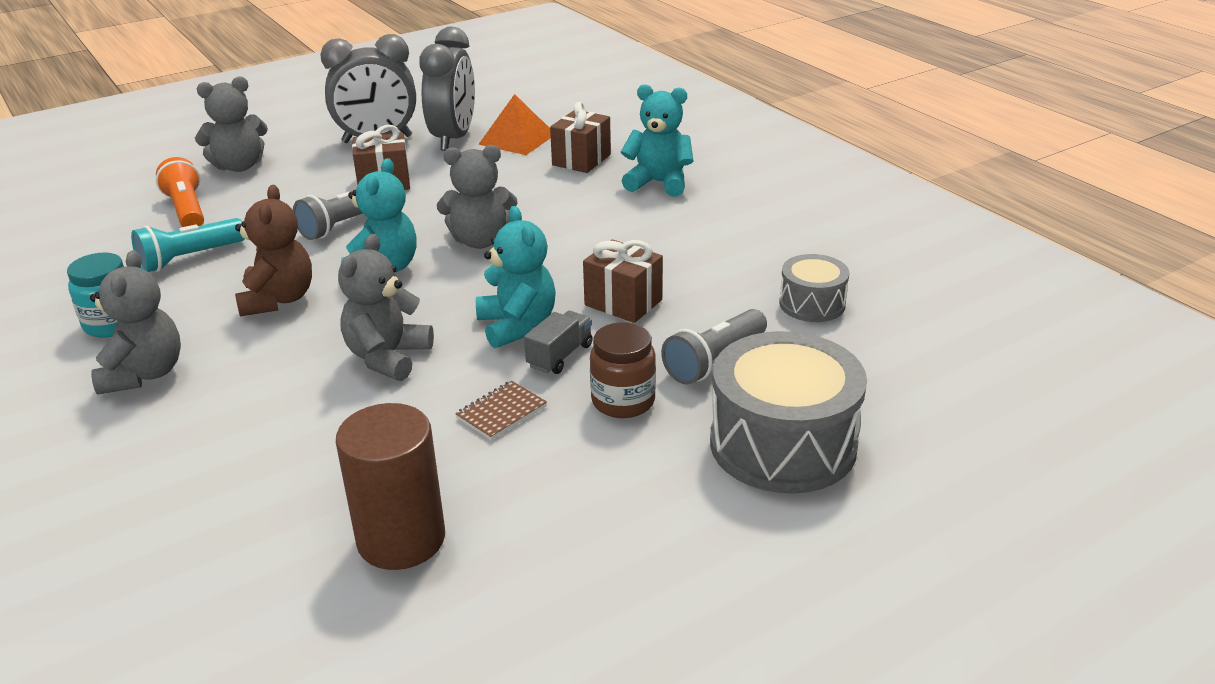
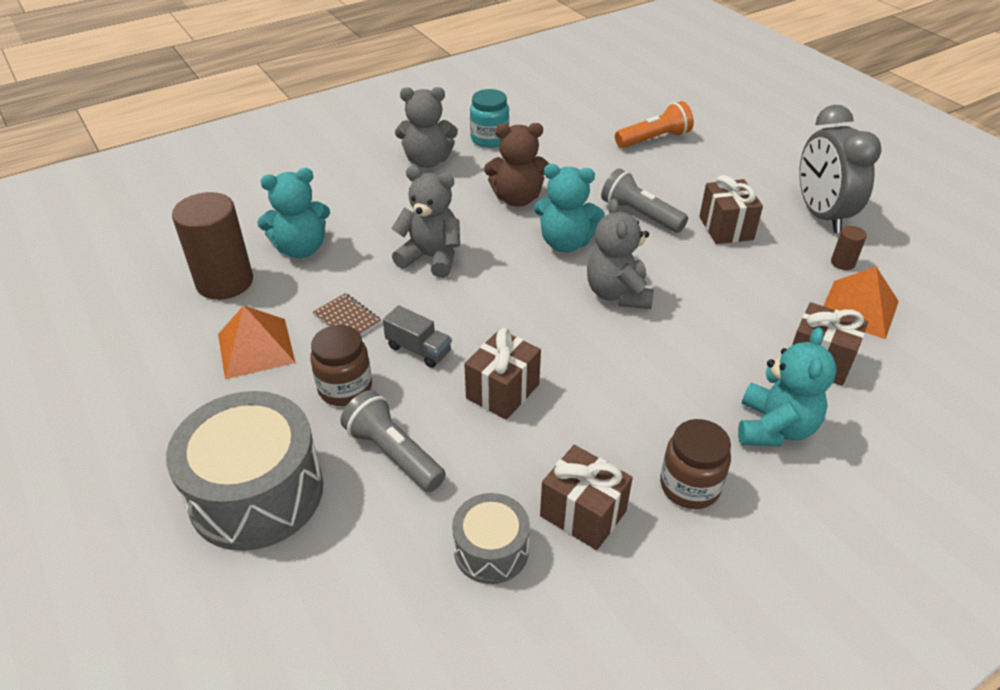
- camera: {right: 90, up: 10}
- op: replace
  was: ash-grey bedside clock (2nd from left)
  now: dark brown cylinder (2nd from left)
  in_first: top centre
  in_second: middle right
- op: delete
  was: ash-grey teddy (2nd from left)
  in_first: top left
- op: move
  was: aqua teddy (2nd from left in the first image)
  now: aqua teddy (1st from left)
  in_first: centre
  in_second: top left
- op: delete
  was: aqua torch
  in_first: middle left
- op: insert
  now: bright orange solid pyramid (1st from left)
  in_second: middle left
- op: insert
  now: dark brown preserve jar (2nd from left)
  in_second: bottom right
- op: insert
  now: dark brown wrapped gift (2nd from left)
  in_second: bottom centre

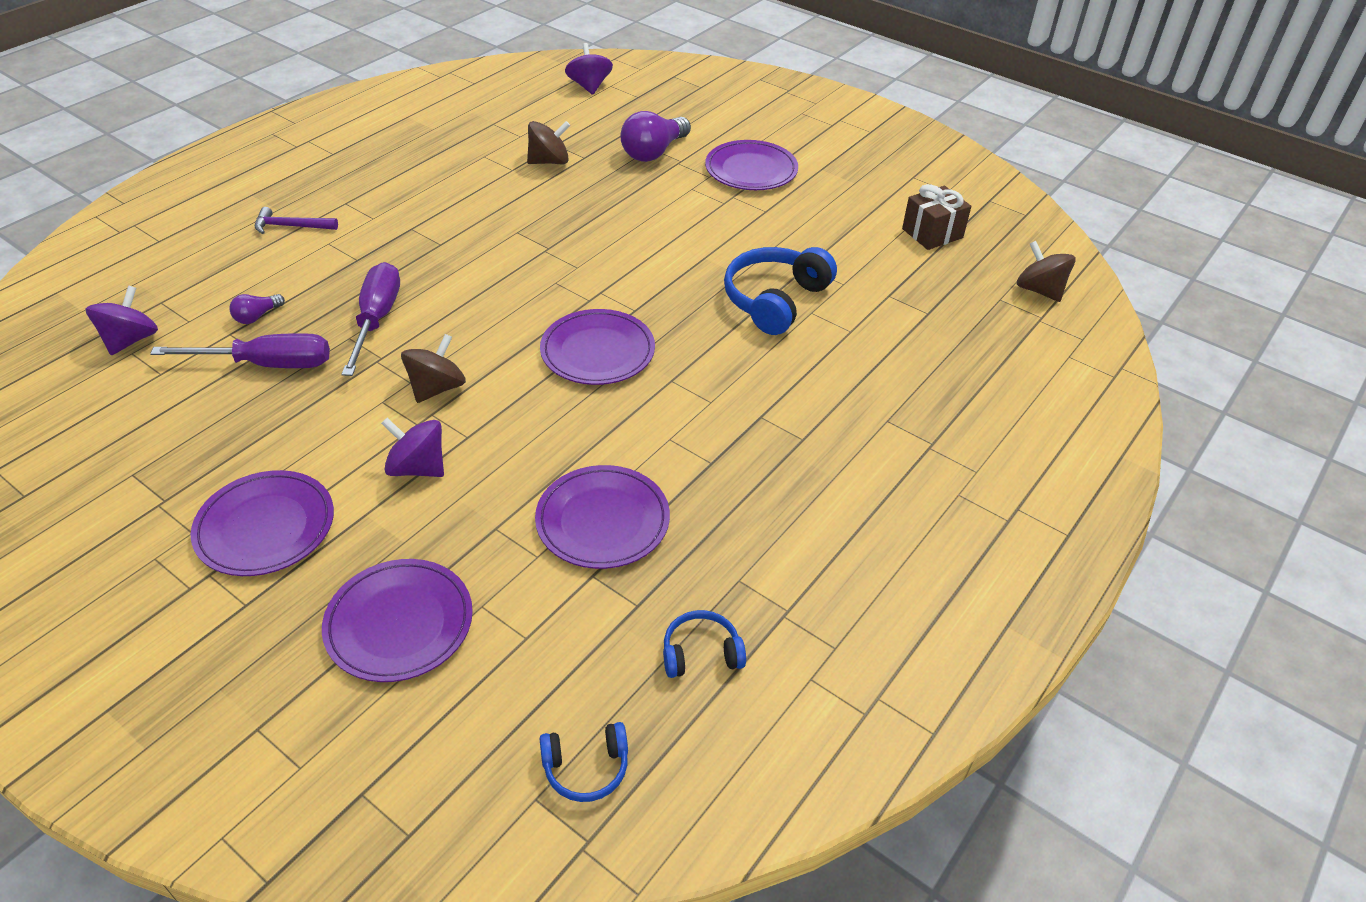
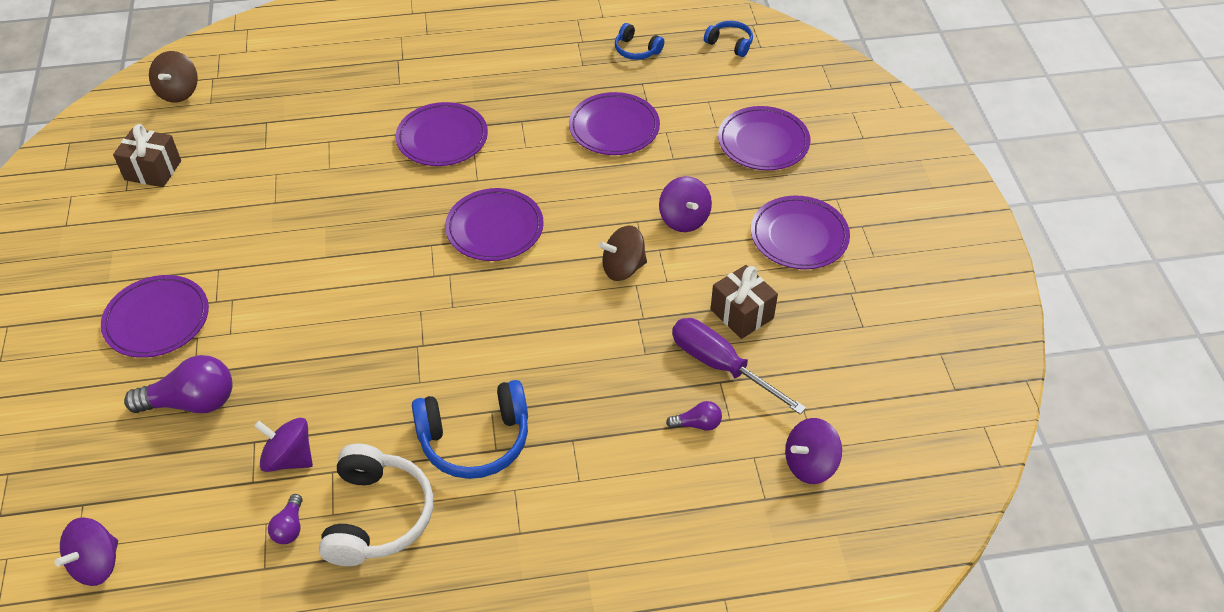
- camera: {right: -135, up: 5}
- op: recolor
  was: dark brown whirligig (2nd from left)
  now: violet whirligig (2nd from left)
  in_first: top centre
  in_second: bottom left
- op: delete
  was: violet claw hammer
  in_first: top left
- op: move
  was: blue over-ear headphones (3rd from left in the first image)
  now: blue over-ear headphones (1st from left)
  in_first: top centre
  in_second: bottom centre
- op: delete
  was: violet hand screwdriver (2nd from left)
  in_first: middle left
- op: insert
  now: violet plate (2nd from left)
  in_second: top centre
- op: insert
  now: dark brown wrapped gift (2nd from left)
  in_second: centre
- op: insert
  now: pure white over-ear headphones
  in_second: bottom left
- op: insert
  now: violet bulb (2nd from left)
  in_second: bottom left

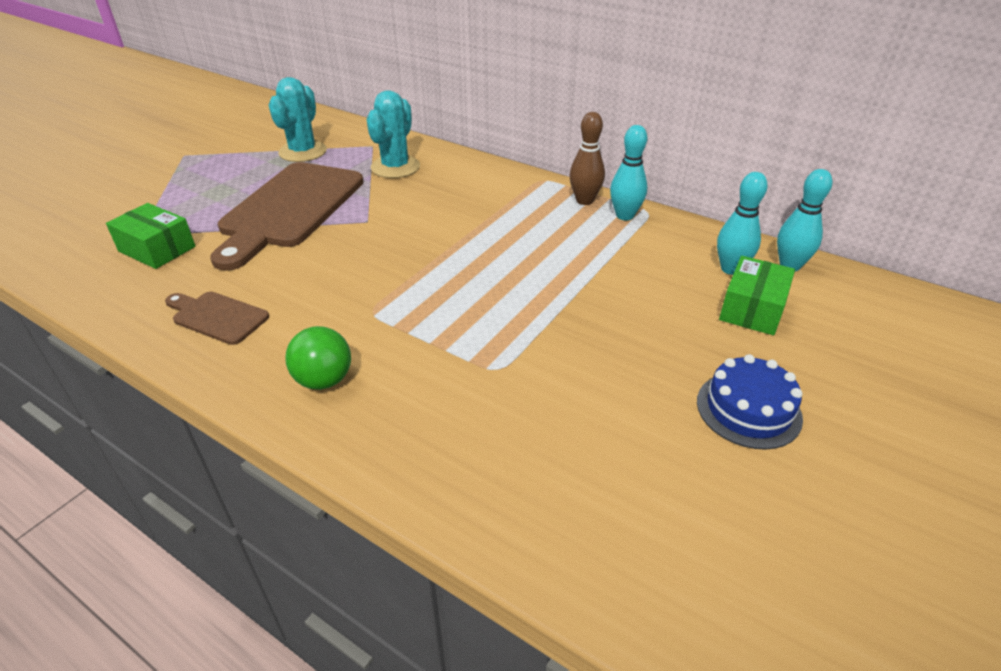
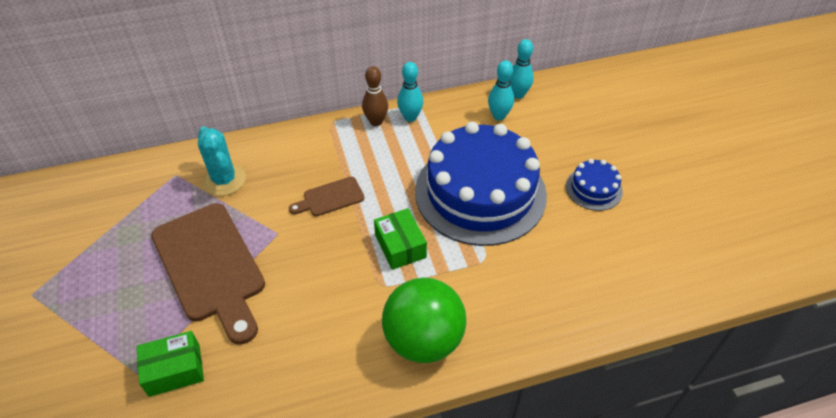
- camera: {right: -50, up: 10}
- op: delete
  was: aqua cactus (1st from left)
  in_first: top left
- op: move
  was: green parcel (2nd from left)
  in_first: middle right
  in_second: centre
- op: move
  was: dark brown bread board (1st from left in the first image)
  now: dark brown bread board (2nd from left)
  in_first: middle left
  in_second: centre
- op: resize
  was: green sphere
  in_first: middle left
  in_second: bottom centre
  ratio: 1.9
- op: insert
  now: blue gateau (1st from left)
  in_second: centre

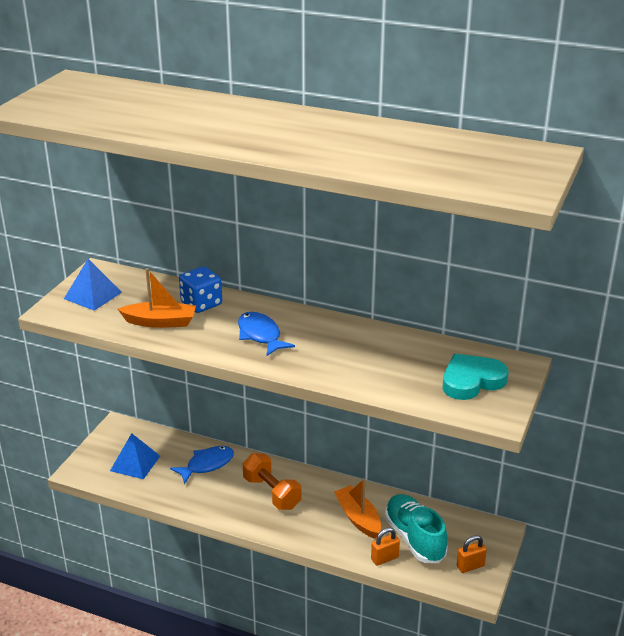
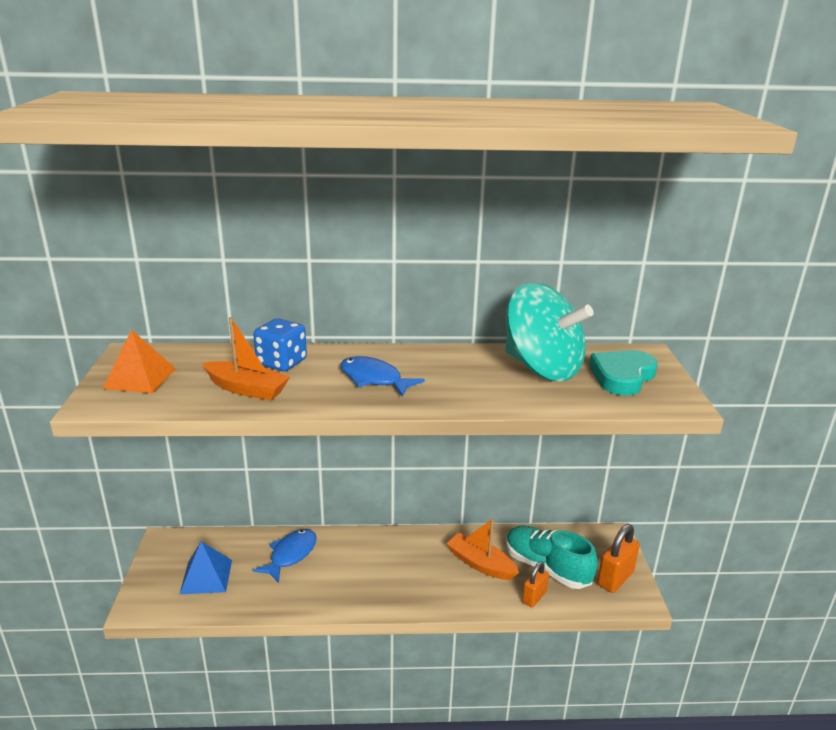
- camera: {right: -25, up: -5}
- op: recolor
  was: blue solid pyramid (1st from left)
  now: bright orange solid pyramid
  in_first: middle left
  in_second: middle left
- op: rotate
  was: bright orange toy boat (1st from left)
  in_first: middle left
  in_second: middle left
  clockwise: 45
- op: delete
  was: bright orange hand weight
  in_first: bottom centre
- op: resize
  was: bright orange small lock (2nd from left)
  in_first: bottom right
  in_second: bottom right
  ratio: 1.55
- op: insert
  now: aqua whirligig
  in_second: centre

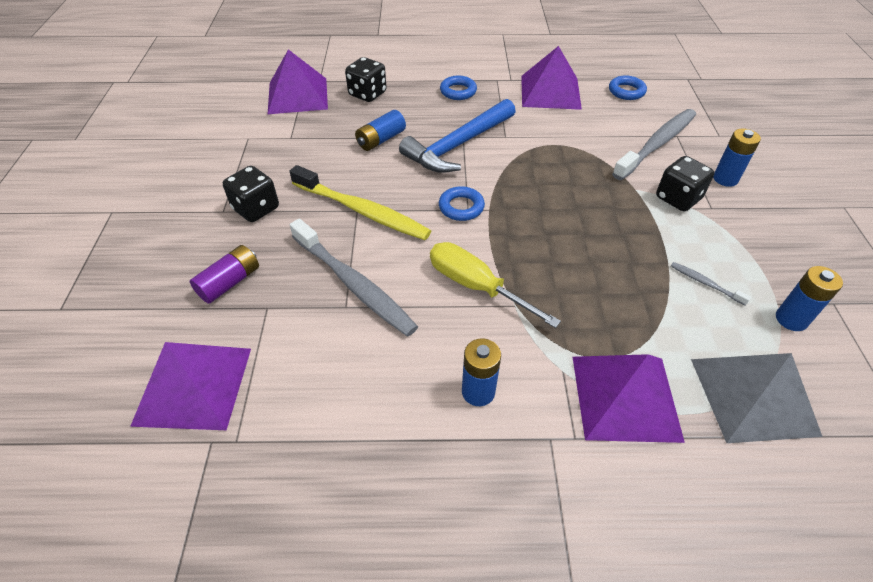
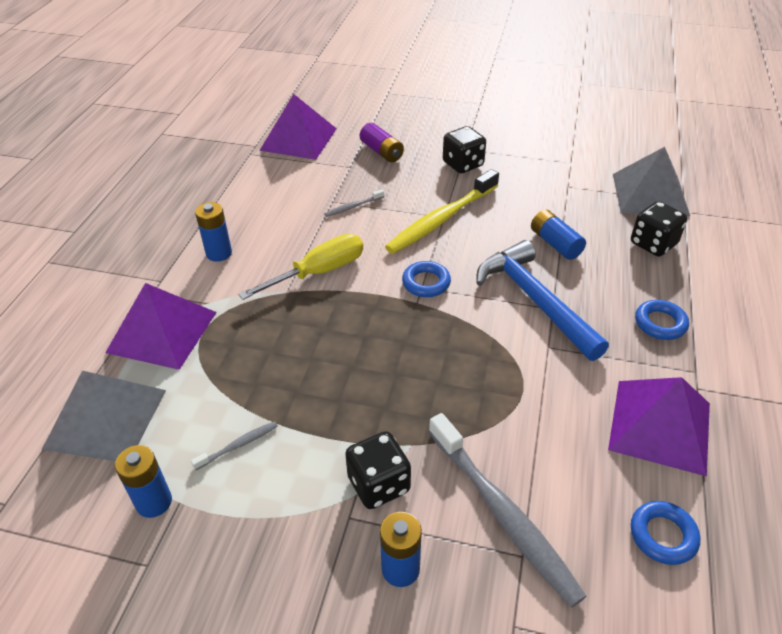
- camera: {right: 105, up: -5}
- op: recolor
  was: violet solid pyramid (2nd from left)
  now: ash-grey solid pyramid (2nd from left)
  in_first: top centre
  in_second: top right
- op: resize
  was: ash-grey toothbrush (1st from left in the first image)
  in_first: centre
  in_second: top centre
  ratio: 0.43

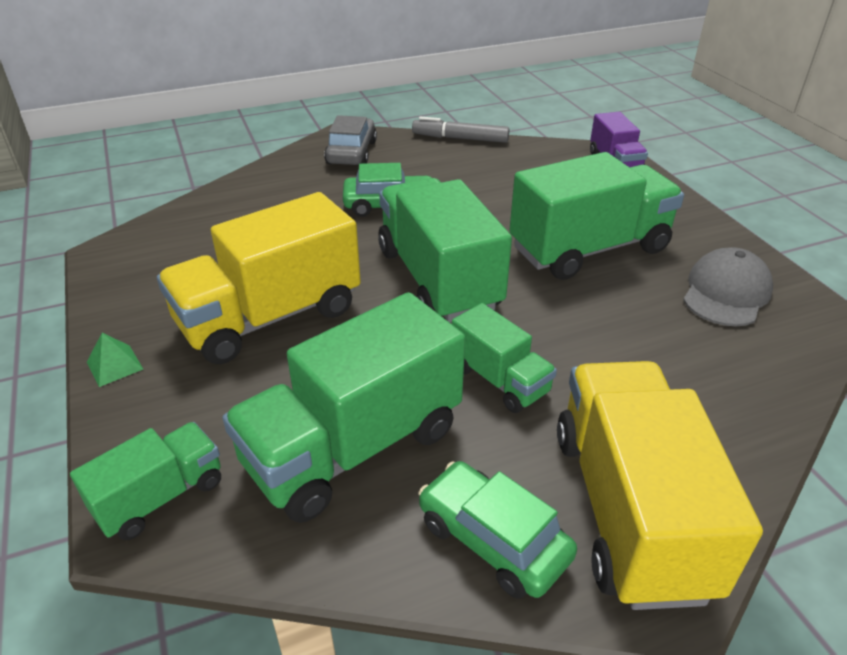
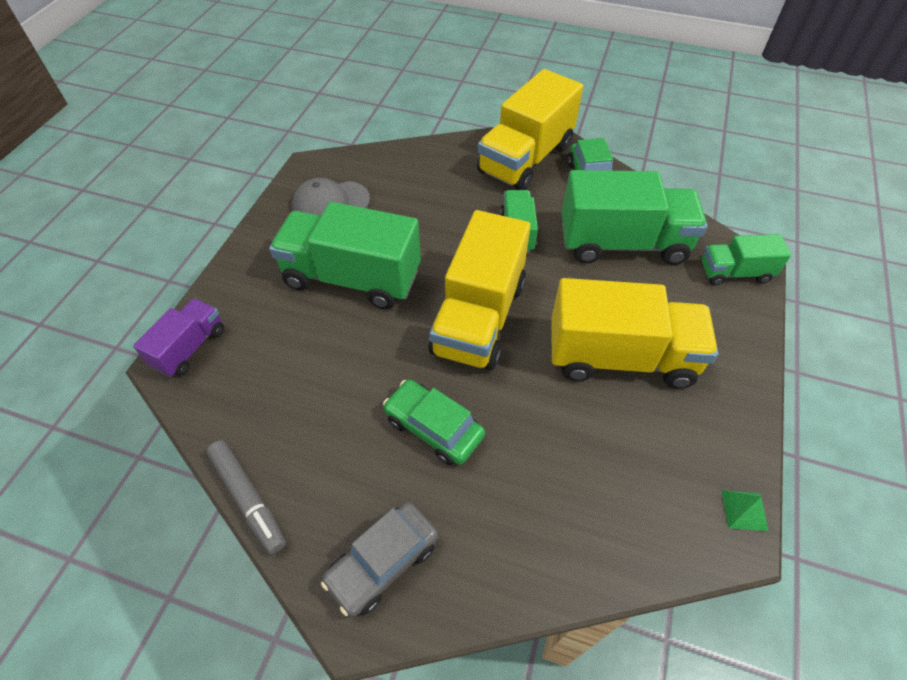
- camera: {right: -140, up: 15}
- op: recolor
  was: green lorry (3rd from left)
  now: golden lorry (1st from left)
  in_first: centre
  in_second: centre
- op: move
  was: green solid pyramid
  in_first: middle left
  in_second: bottom right

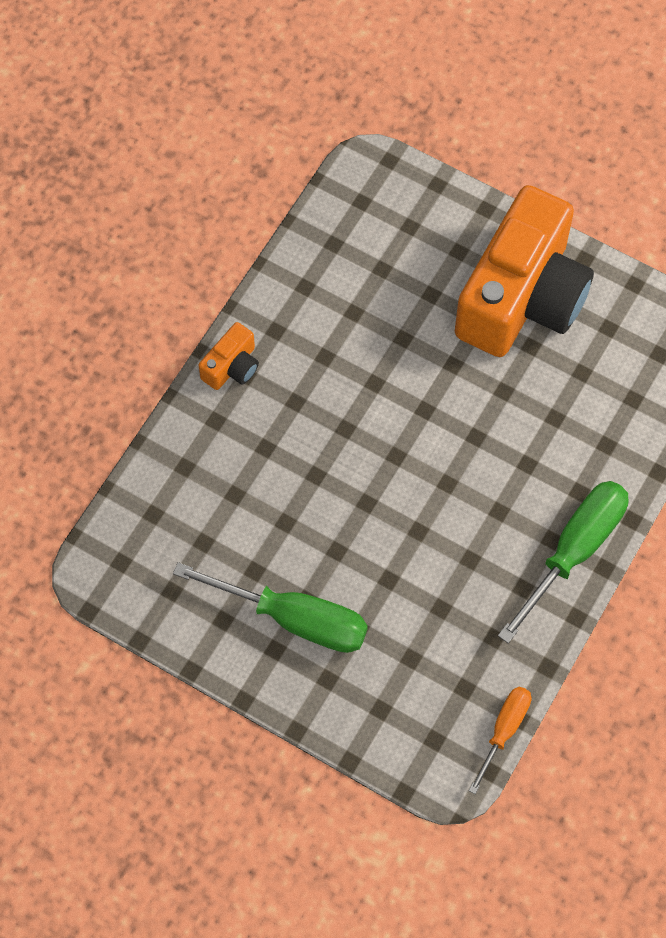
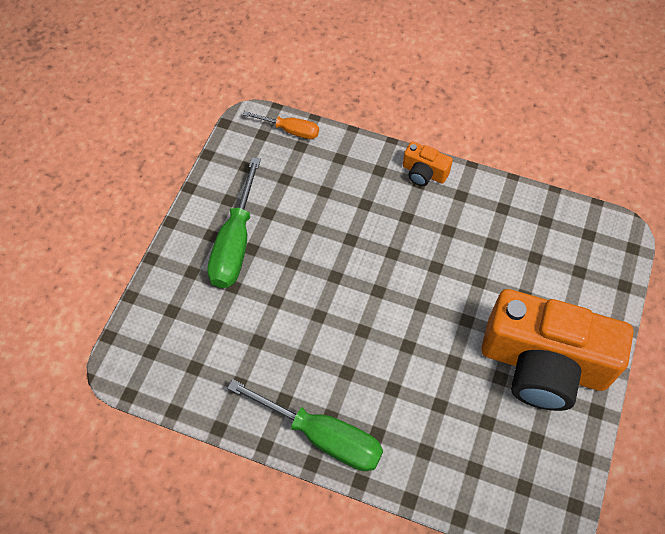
- camera: {right: 80, up: -5}
- op: move
  was: bright orange hand screwdriver
  in_first: bottom right
  in_second: top centre

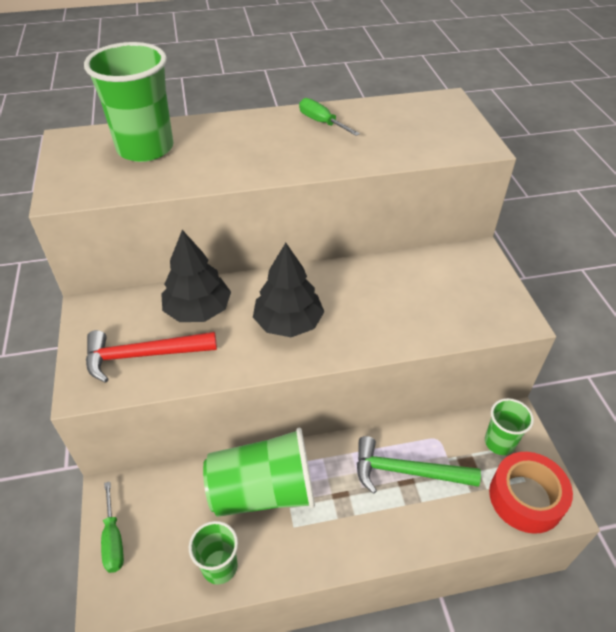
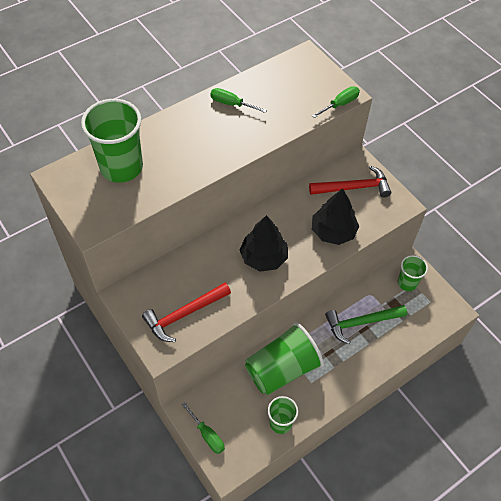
- camera: {right: -25, up: 10}
- op: move
  was: ebony fir tree (1st from left in the first image)
  now: ebony fir tree (2nd from left)
  in_first: middle left
  in_second: middle right
- op: delete
  was: scarlet sticky tape
  in_first: bottom right
- op: insert
  now: green hand screwdriver (3rd from left)
  in_second: top right
- op: insert
  now: scarlet claw hammer (2nd from left)
  in_second: middle right

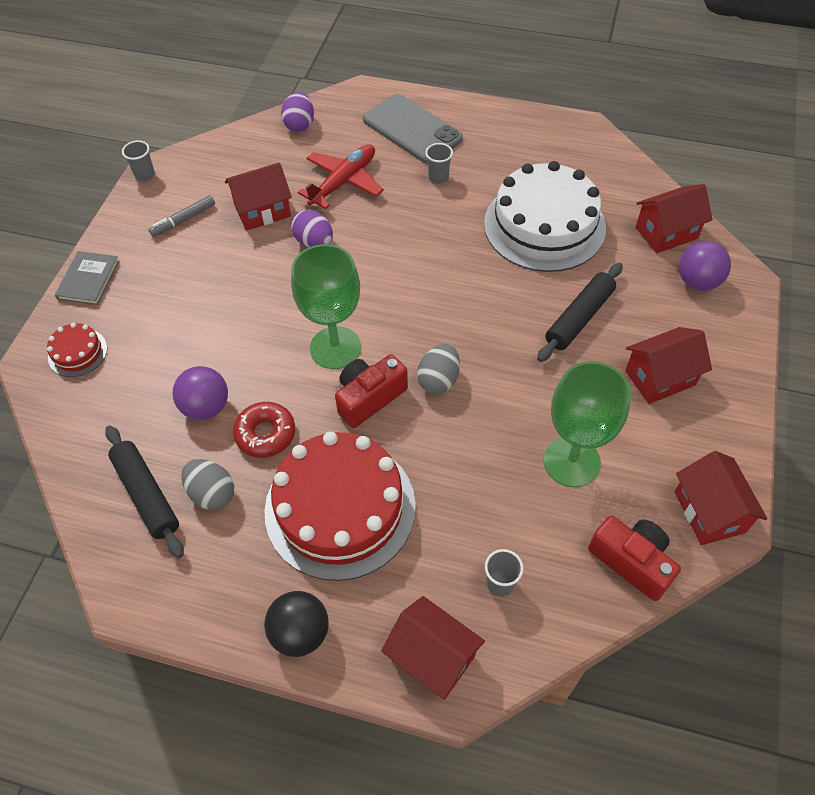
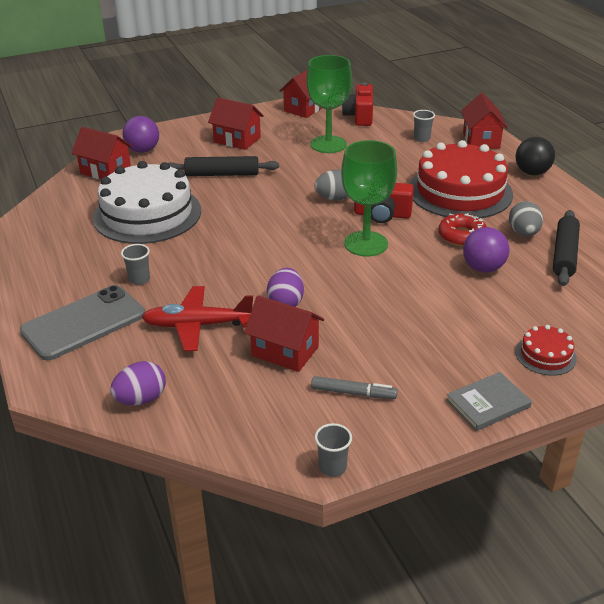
- camera: {right: -130, up: -20}
- op: rotate
  was: ash-grey smartphone
  in_first: top centre
  in_second: middle left
  clockwise: 45

